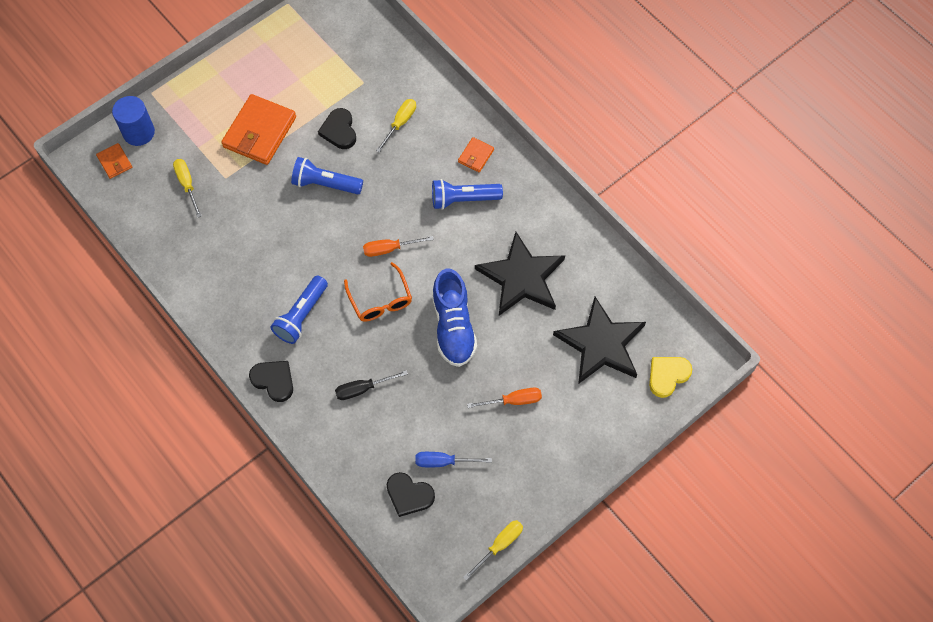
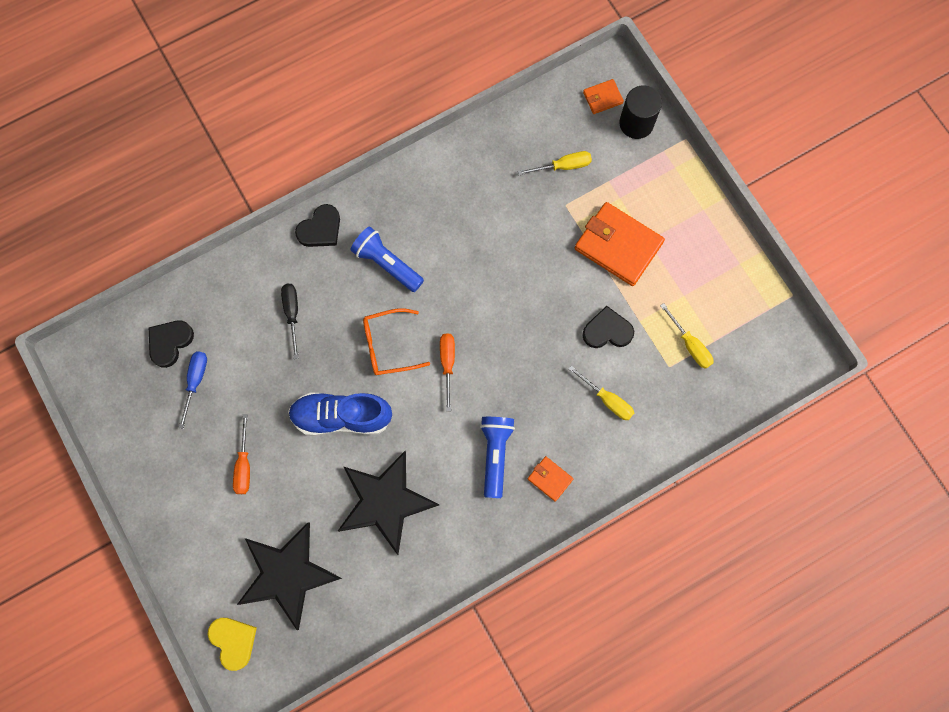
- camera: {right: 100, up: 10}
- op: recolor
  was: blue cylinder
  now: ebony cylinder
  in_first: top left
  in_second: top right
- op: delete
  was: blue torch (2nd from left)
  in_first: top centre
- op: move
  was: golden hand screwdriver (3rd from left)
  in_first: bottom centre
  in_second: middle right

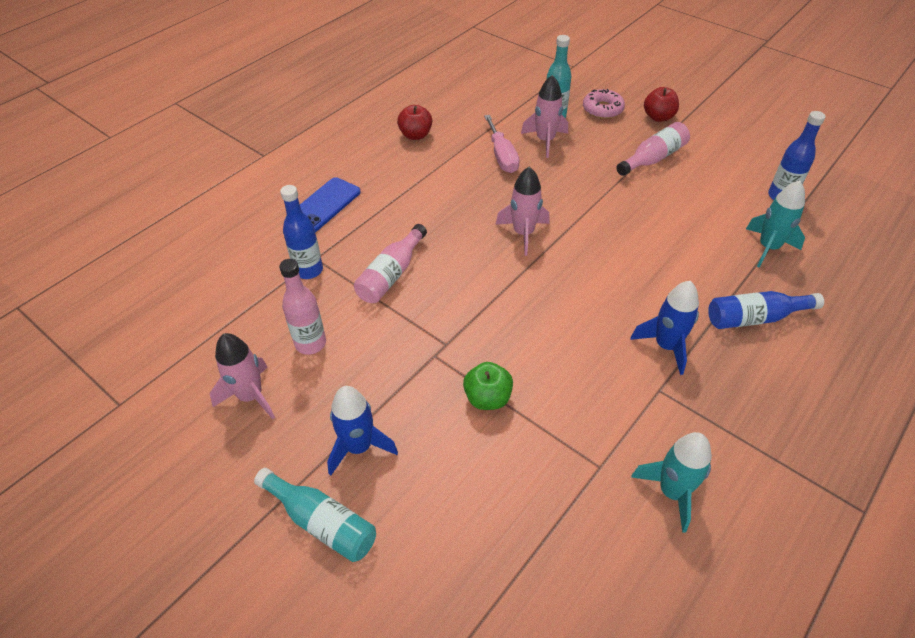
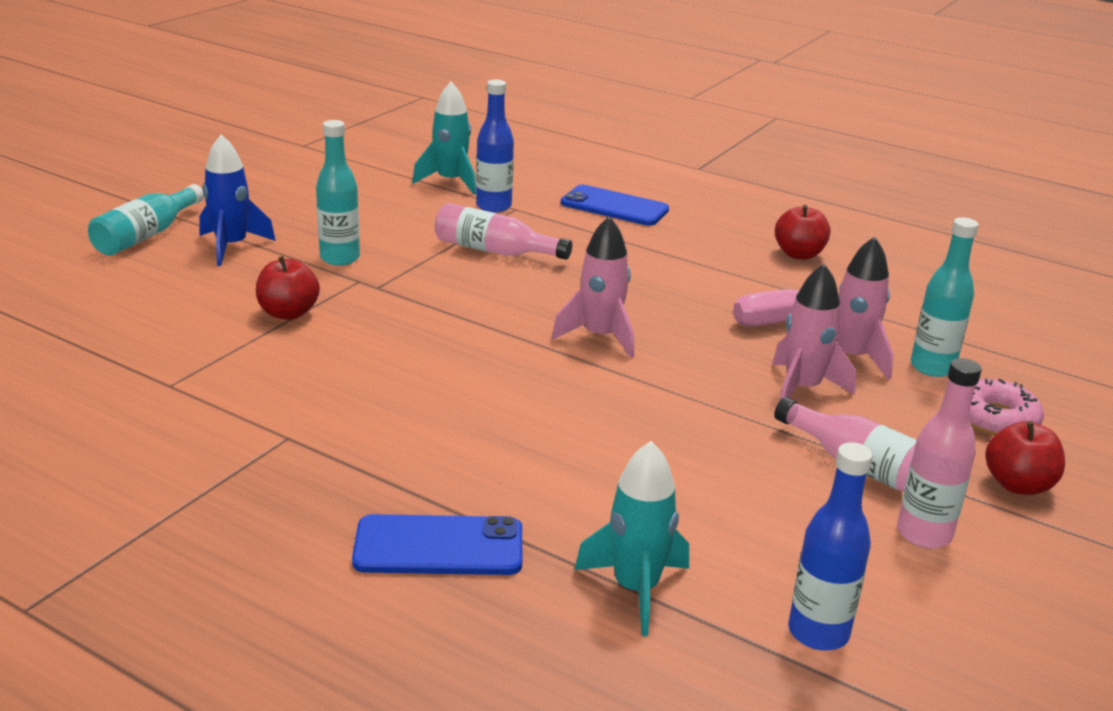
- camera: {right: 80, up: -20}
- op: move
  was: rose-pink flask (1st from left in the first image)
  now: rose-pink flask (3rd from left)
  in_first: middle left
  in_second: middle right
- op: delete
  was: blue spaceship (2nd from left)
  in_first: middle right
- op: replace
  was: blue flask (2nd from left)
  now: blue smartphone (1st from left)
  in_first: middle right
  in_second: bottom centre
- op: move
  was: rose-pink spaceship (1st from left in the first image)
  now: rose-pink spaceship (2nd from left)
  in_first: middle left
  in_second: middle right
- op: recolor
  was: green apple fruit
  now: scarlet apple fruit (1st from left)
  in_first: centre
  in_second: middle left
- op: move
  was: aqua spaceship (1st from left)
  in_first: bottom right
  in_second: top centre
- op: insert
  now: aqua flask (2nd from left)
  in_second: top left

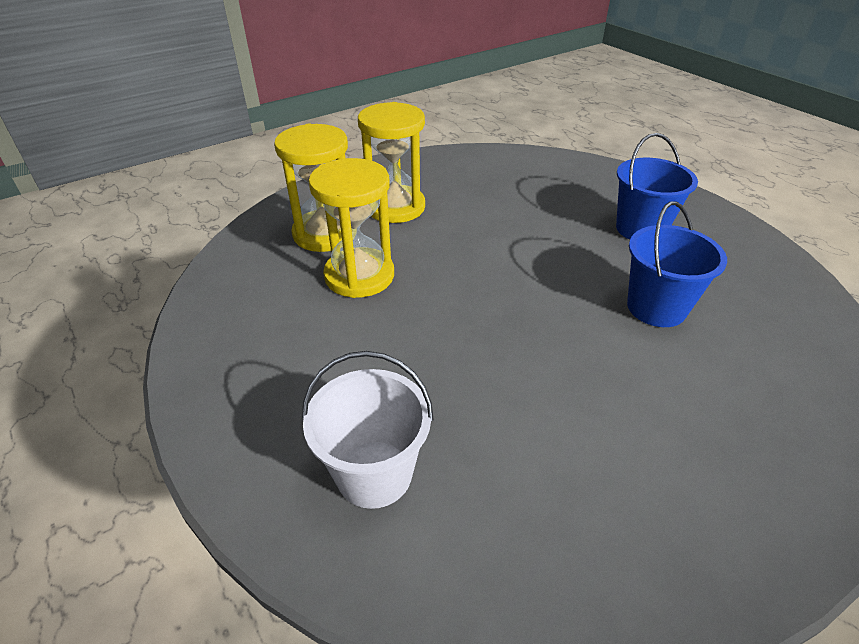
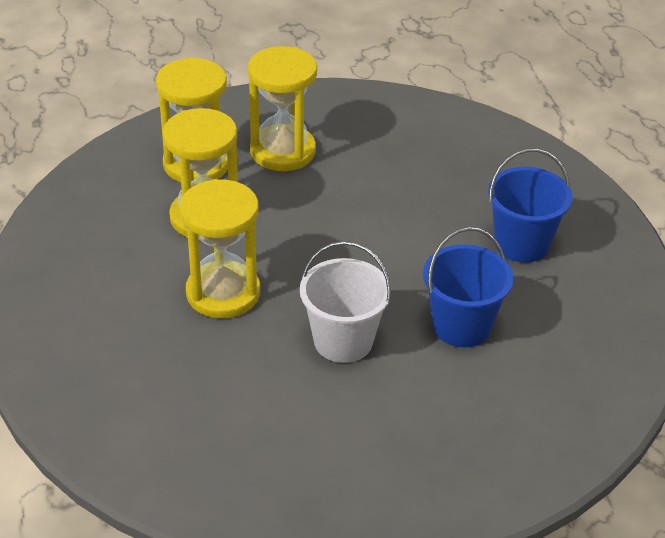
- camera: {right: 20, up: 0}
- op: move
  was: pure white sand bucket
  in_first: bottom centre
  in_second: centre
- op: insert
  now: golden hourglass (3rd from left)
  in_second: middle left

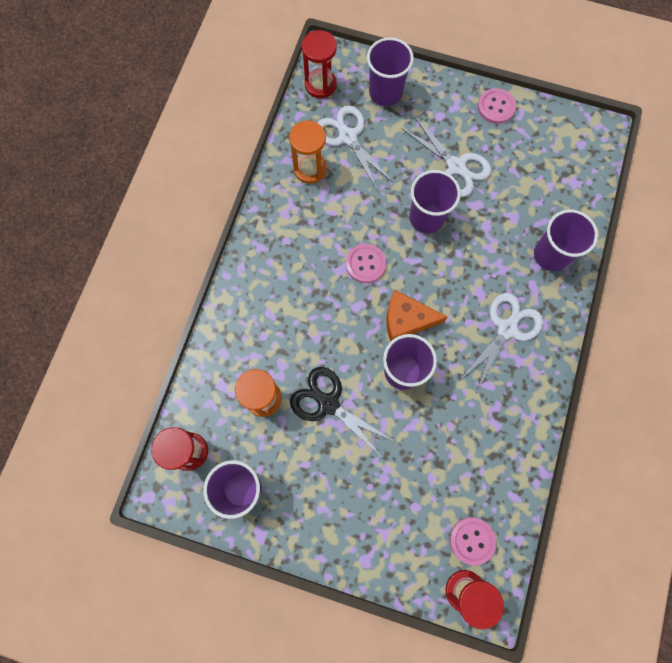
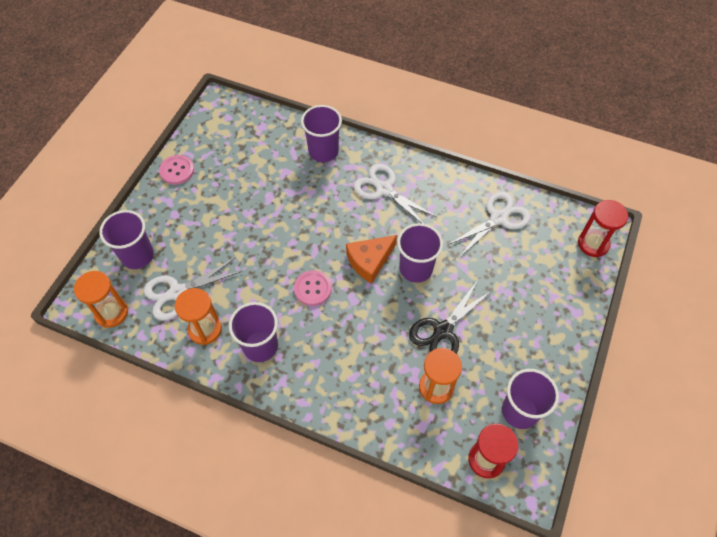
- camera: {right: -85, up: -15}
- op: recolor
  was: scarlet hourglass (2nd from left)
  now: bright orange hourglass (1st from left)
  in_first: top centre
  in_second: middle left
- op: move
  was: pure white scissors (2nd from left in the first image)
  now: pure white scissors (3rd from left)
  in_first: top centre
  in_second: middle right
- op: move
  was: violet tumbler (4th from left in the first image)
  now: violet tumbler (2nd from left)
  in_first: top centre
  in_second: centre
- op: rotate
  was: bright orange cheese wedge
  in_first: centre
  in_second: centre
  clockwise: 45
- op: delete
  was: rose-pink sewing button (2nd from left)
  in_first: bottom right

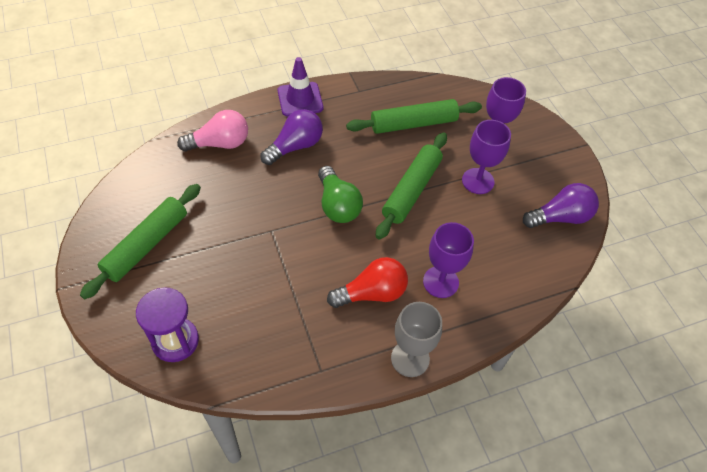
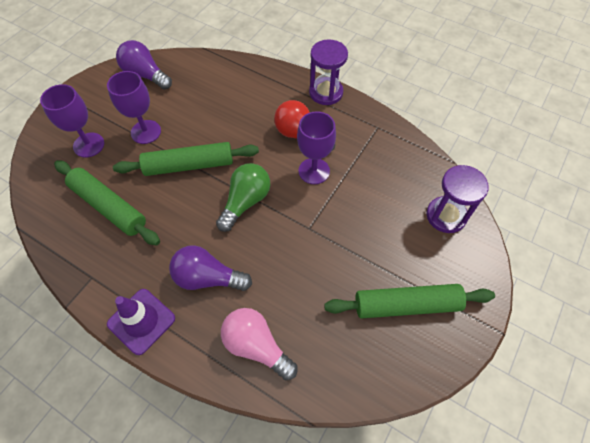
- camera: {right: -125, up: 5}
- op: move
  was: violet chalice (1st from left in the first image)
  now: violet chalice (3rd from left)
  in_first: centre
  in_second: top centre
- op: replace
  was: ash-grey chalice
  now: violet hourglass (1st from left)
  in_first: bottom centre
  in_second: top centre

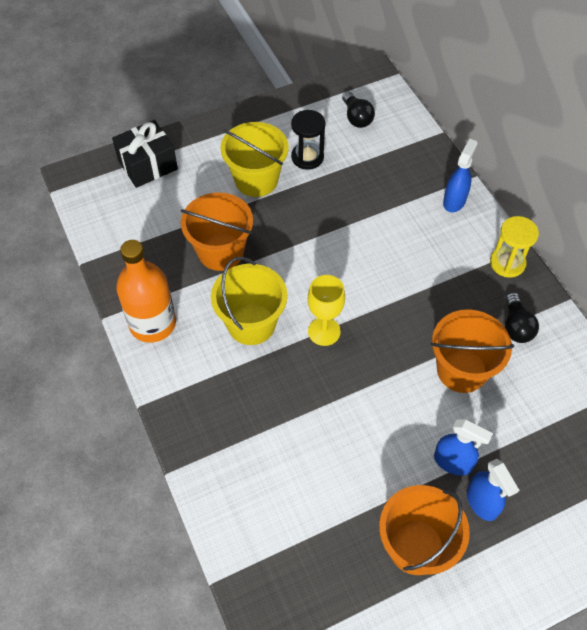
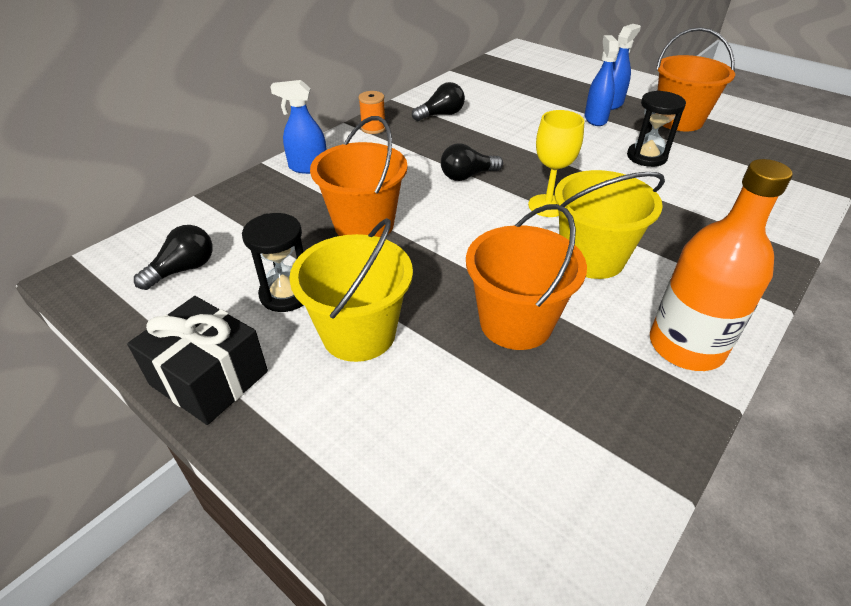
- camera: {right: -115, up: -15}
- op: move
  was: ebony wrapped gift
  in_first: top left
  in_second: middle left
- op: replace
  was: golden hourglass
  now: bright orange reel of thread
  in_first: middle right
  in_second: top centre
- op: move
  was: bright orange sand bucket (3rd from left in the first image)
  now: bright orange sand bucket (1st from left)
  in_first: middle right
  in_second: top centre
- op: insert
  now: ebony hourglass (2nd from left)
  in_second: top right
- op: insert
  now: ebony bulb (3rd from left)
  in_second: top centre

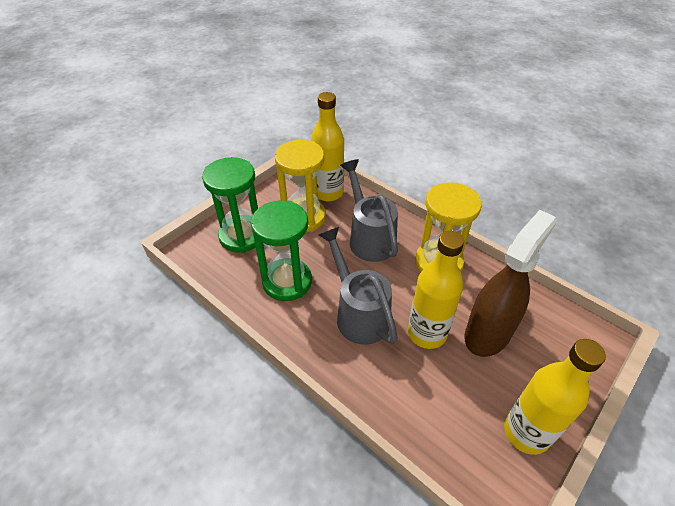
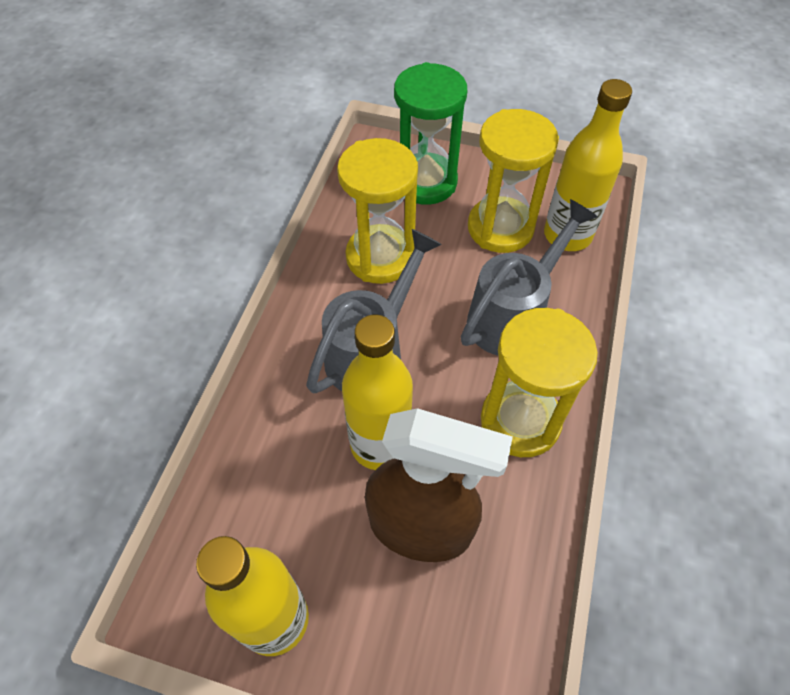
- camera: {right: 65, up: 10}
- op: recolor
  was: green hourglass (2nd from left)
  now: golden hourglass (1st from left)
  in_first: centre
  in_second: top centre

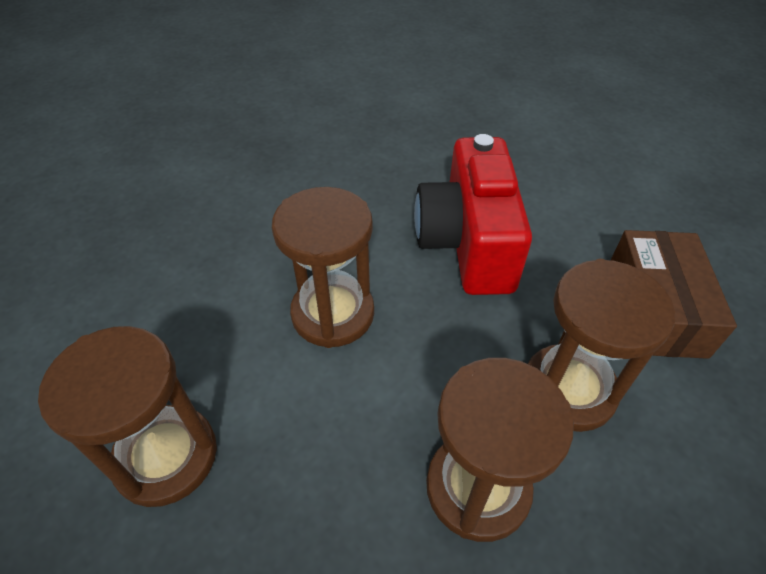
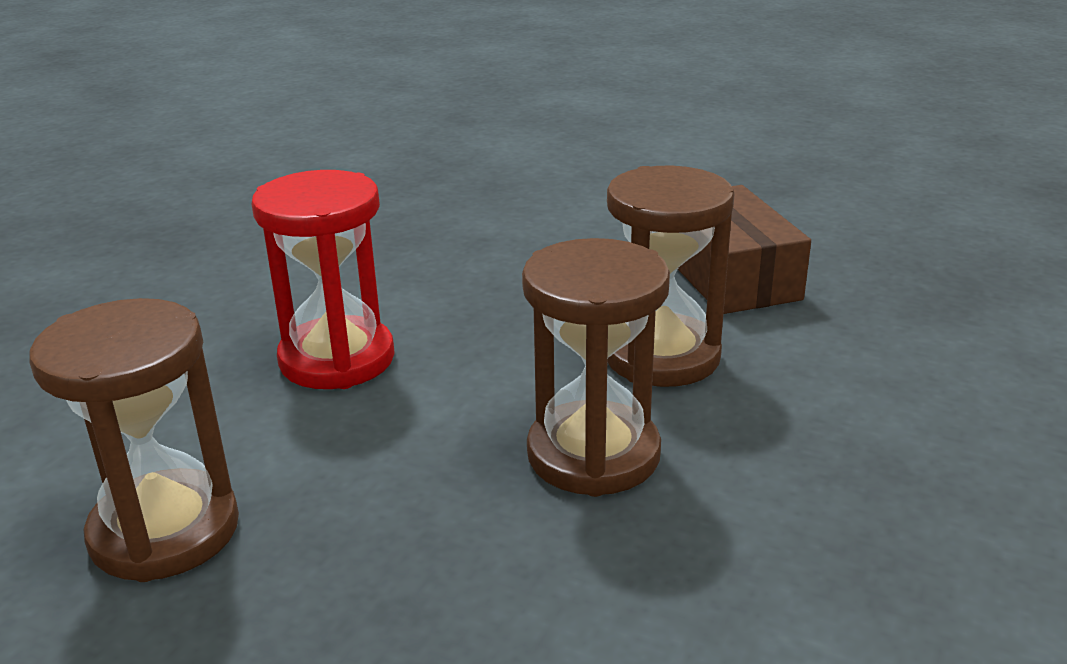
- camera: {right: -20, up: -20}
- op: delete
  was: scarlet photo camera
  in_first: centre
- op: recolor
  was: dark brown hourglass (2nd from left)
  now: scarlet hourglass
  in_first: centre
  in_second: middle left

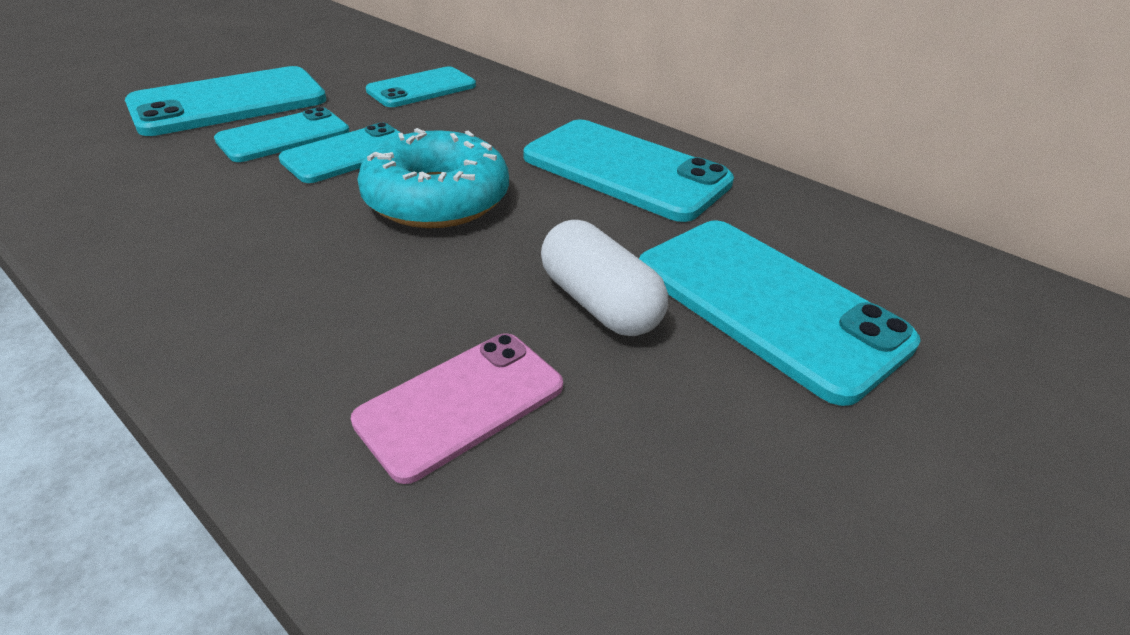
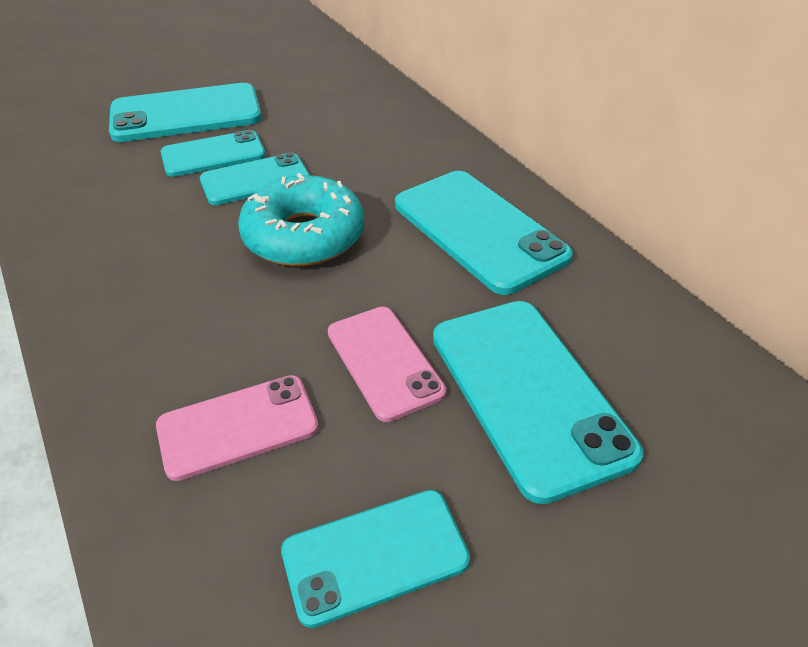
- camera: {right: 20, up: 5}
- op: move
  was: aqua smartphone (4th from left)
  in_first: top centre
  in_second: bottom centre
- op: replace
  was: pure white pill
  now: rose-pink smartphone (2nd from left)
  in_first: centre
  in_second: centre

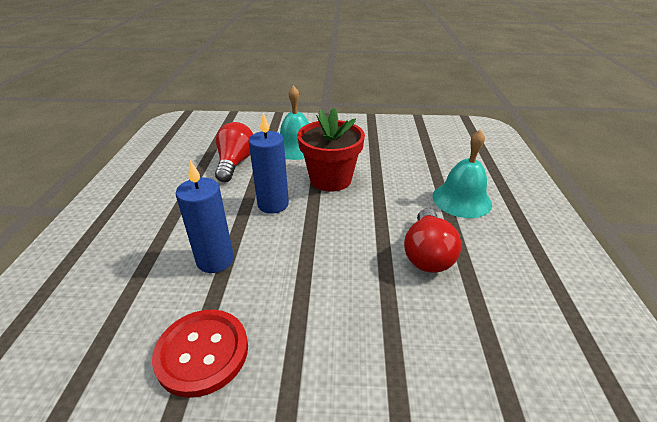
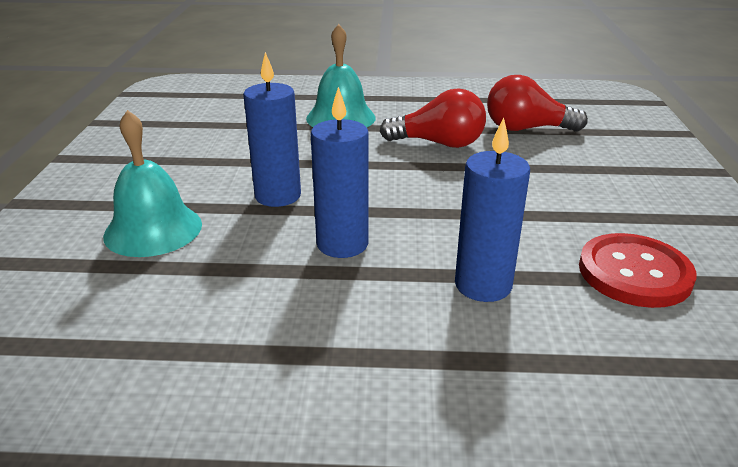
- camera: {right: -90, up: -5}
- op: replace
  was: scarlet flower pot
  now: blue pillar candle (1st from left)
  in_first: centre
  in_second: top centre
- op: move
  was: scarlet bulb (1st from left in the first image)
  now: scarlet bulb (2nd from left)
  in_first: centre
  in_second: top right

